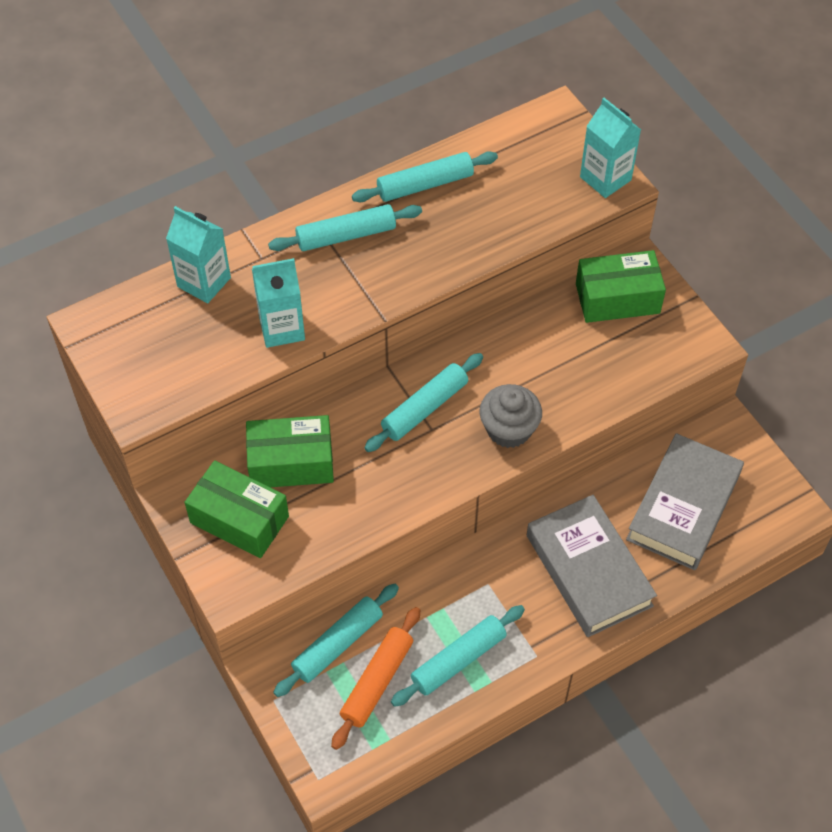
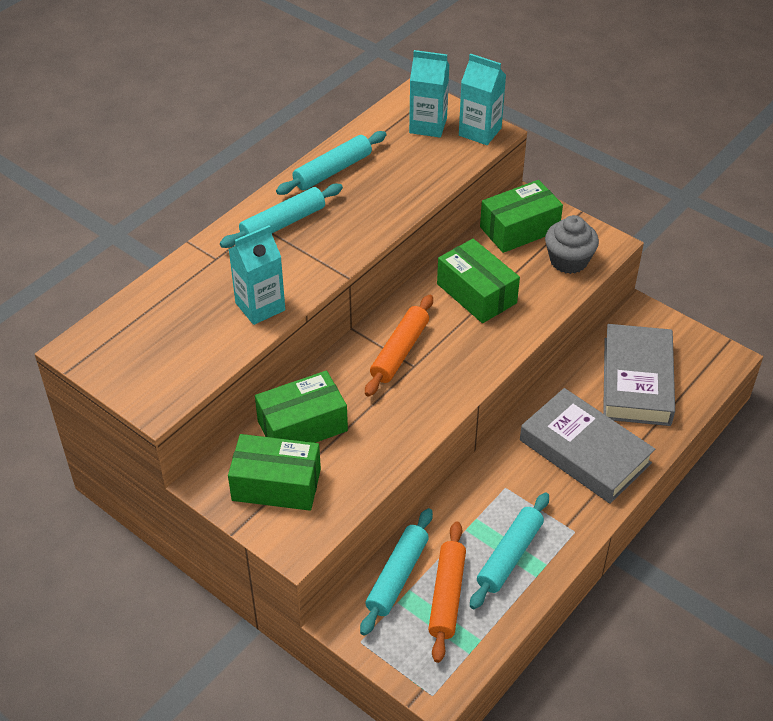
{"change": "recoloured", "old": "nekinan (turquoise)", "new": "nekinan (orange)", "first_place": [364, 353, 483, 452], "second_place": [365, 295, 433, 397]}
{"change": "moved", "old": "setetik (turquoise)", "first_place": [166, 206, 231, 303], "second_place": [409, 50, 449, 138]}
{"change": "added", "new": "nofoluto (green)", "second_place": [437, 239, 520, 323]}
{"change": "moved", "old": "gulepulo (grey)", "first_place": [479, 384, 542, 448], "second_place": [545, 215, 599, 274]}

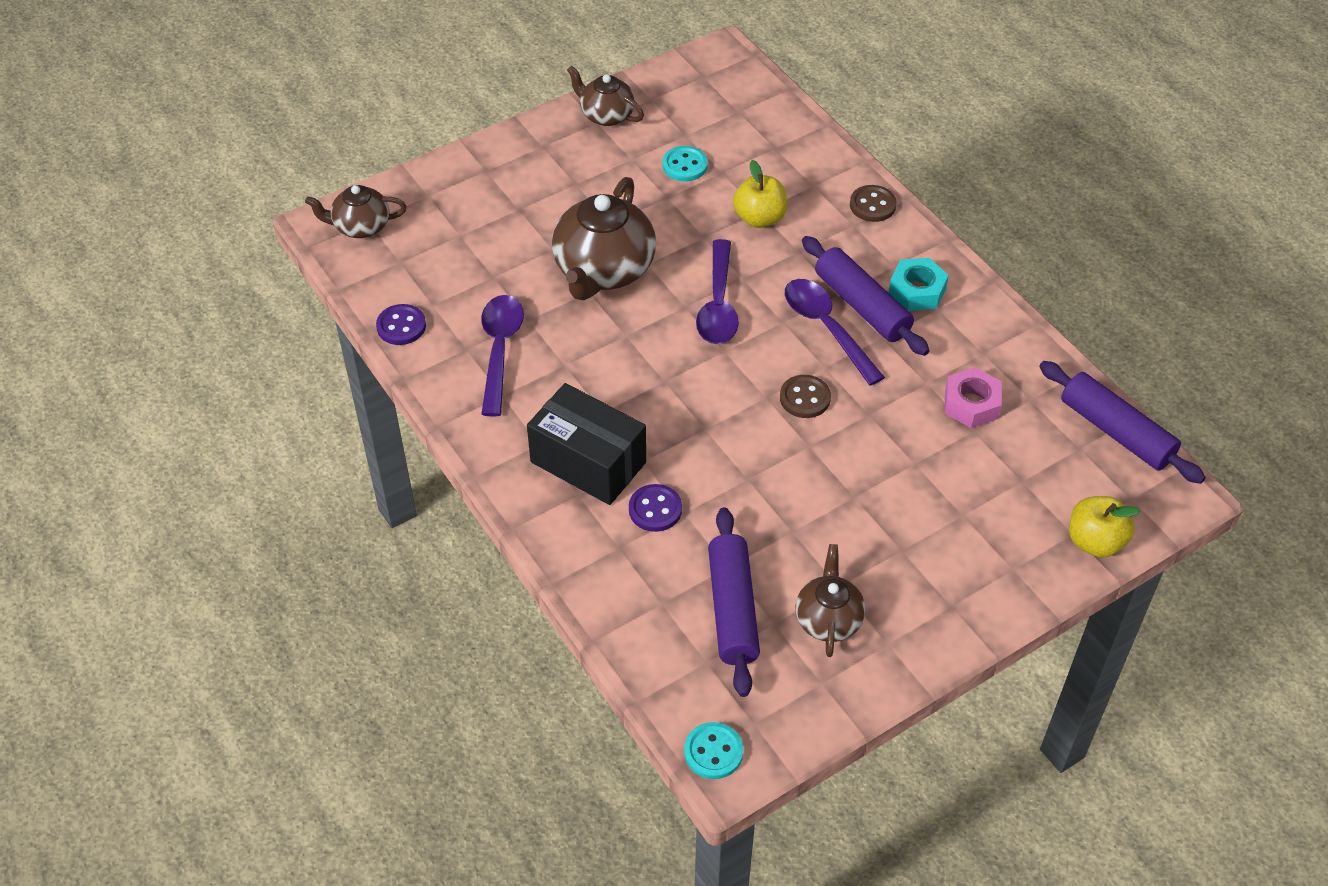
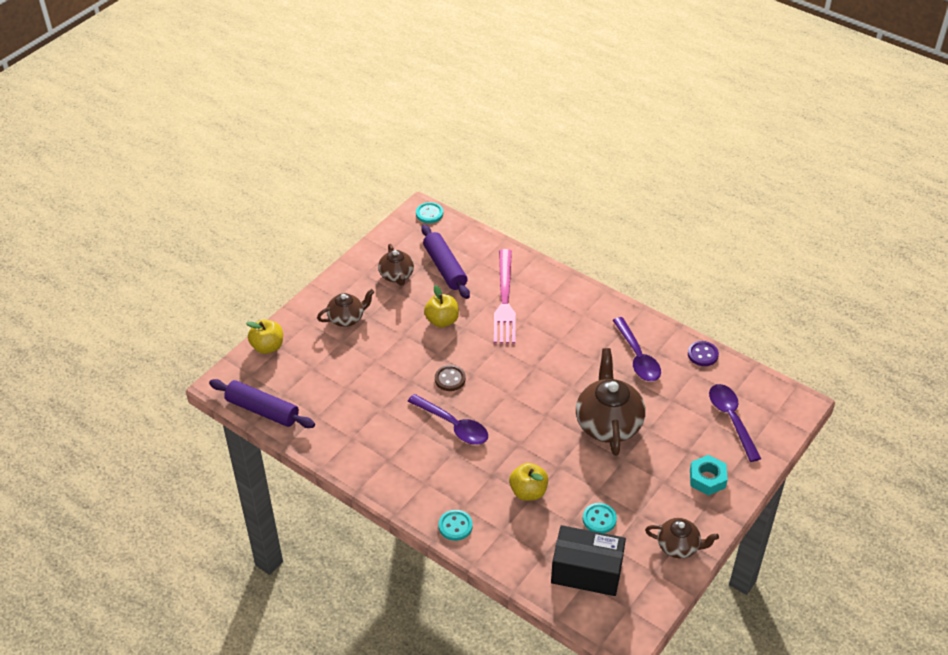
{"change": "moved", "old": "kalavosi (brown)", "first_place": [305, 185, 407, 238], "second_place": [317, 289, 374, 327]}
{"change": "added", "new": "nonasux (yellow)", "second_place": [424, 285, 459, 327]}
{"change": "recoloured", "old": "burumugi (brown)", "new": "burumugi (turquoise)", "first_place": [850, 185, 897, 222], "second_place": [439, 510, 473, 541]}
{"change": "replaced", "old": "burumugi (purple)", "new": "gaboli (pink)", "first_place": [629, 484, 682, 532], "second_place": [494, 249, 516, 344]}
{"change": "moved", "old": "nofoluto (black)", "first_place": [527, 383, 646, 505], "second_place": [551, 525, 626, 596]}
{"change": "moved", "old": "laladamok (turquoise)", "first_place": [889, 258, 949, 311], "second_place": [690, 455, 728, 495]}
{"change": "moved", "old": "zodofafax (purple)", "first_place": [696, 239, 739, 344], "second_place": [709, 384, 761, 462]}
{"change": "removed", "old": "nekinan (purple)", "first_place": [802, 236, 929, 356]}
{"change": "removed", "old": "laladamok (pink)", "first_place": [944, 367, 1002, 428]}

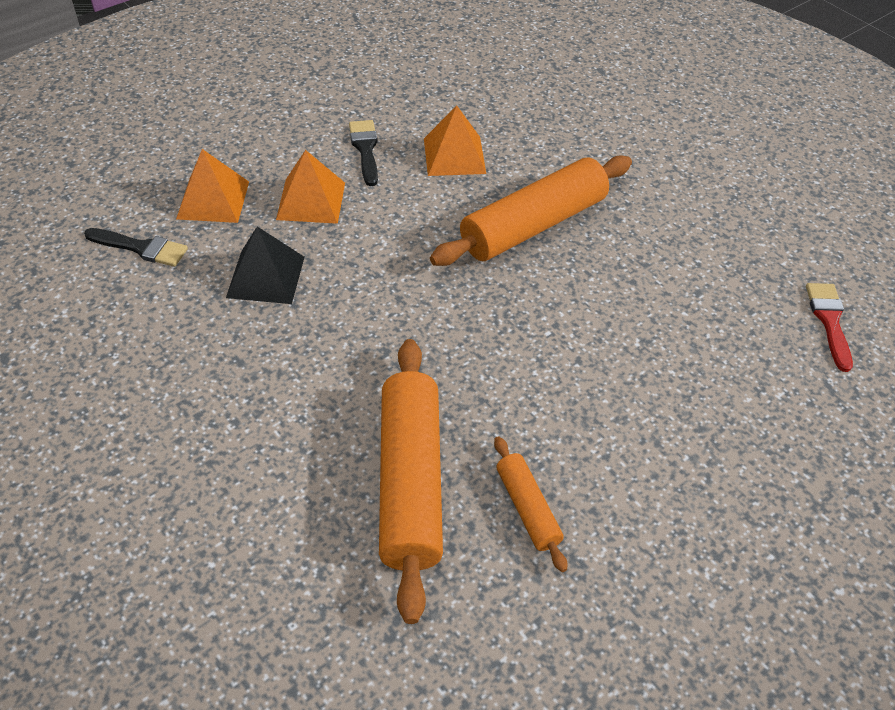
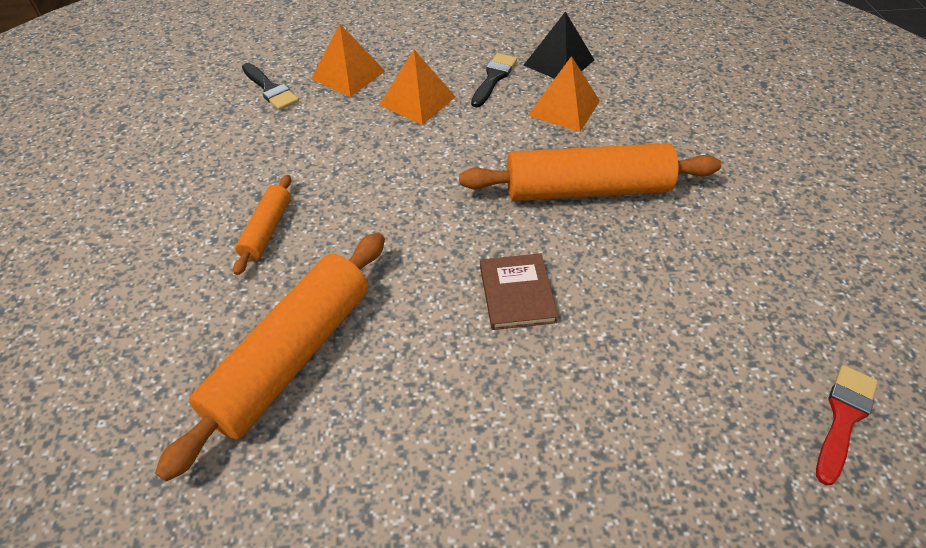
{"change": "moved", "old": "nekinan (orange)", "first_place": [494, 436, 567, 572], "second_place": [233, 175, 291, 275]}
{"change": "added", "new": "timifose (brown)", "second_place": [480, 253, 558, 330]}
{"change": "moved", "old": "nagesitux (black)", "first_place": [226, 227, 305, 304], "second_place": [523, 11, 594, 79]}

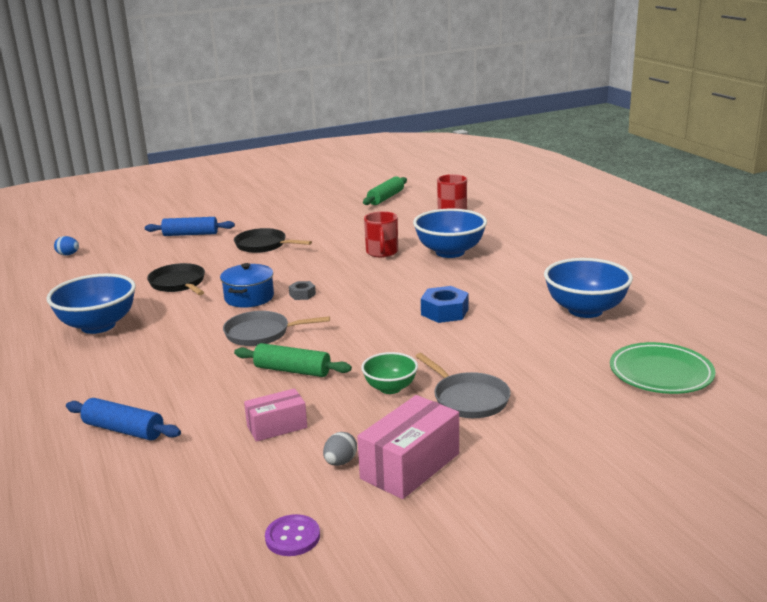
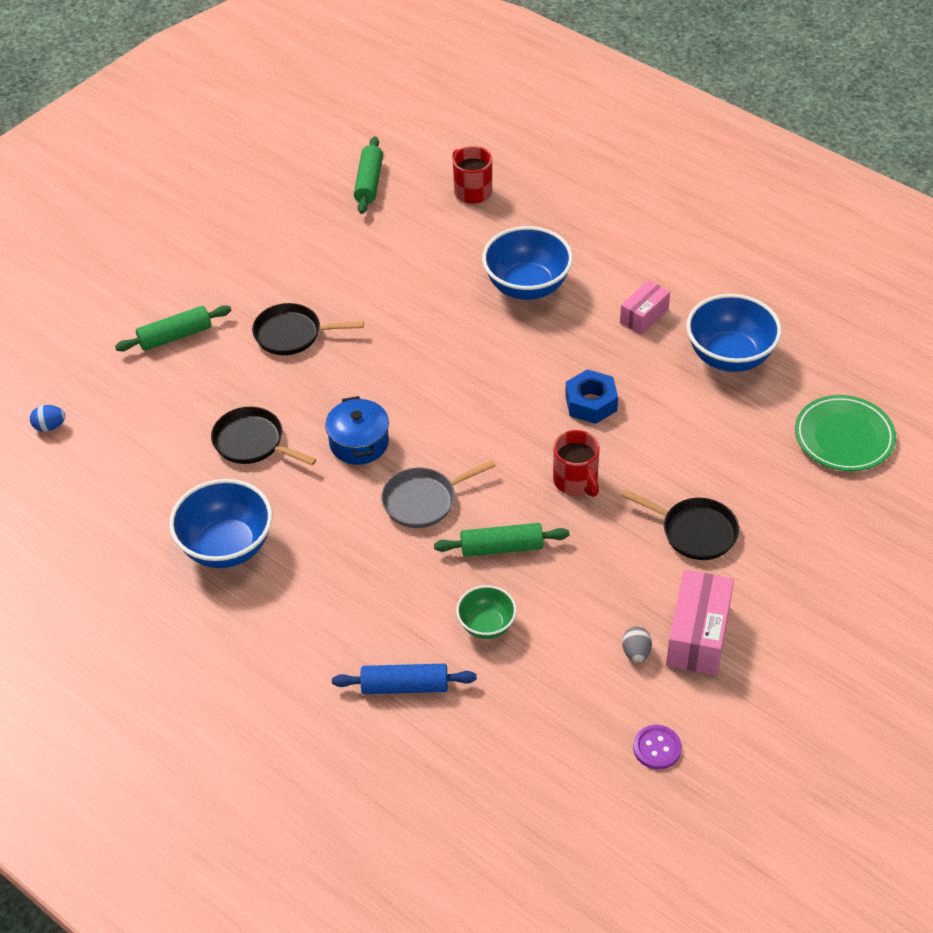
{"change": "recoloured", "old": "nekinan (blue)", "new": "nekinan (green)", "first_place": [145, 217, 235, 236], "second_place": [115, 305, 231, 351]}
{"change": "moved", "old": "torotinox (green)", "first_place": [361, 352, 418, 394], "second_place": [456, 585, 517, 639]}
{"change": "moved", "old": "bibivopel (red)", "first_place": [364, 211, 398, 258], "second_place": [553, 430, 600, 497]}
{"change": "moved", "old": "nofoluto (pink)", "first_place": [244, 388, 307, 442], "second_place": [620, 280, 670, 335]}
{"change": "recoloured", "old": "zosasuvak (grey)", "new": "zosasuvak (black)", "first_place": [415, 353, 511, 418], "second_place": [621, 490, 739, 560]}
{"change": "removed", "old": "laladamok (grey)", "first_place": [289, 281, 316, 300]}

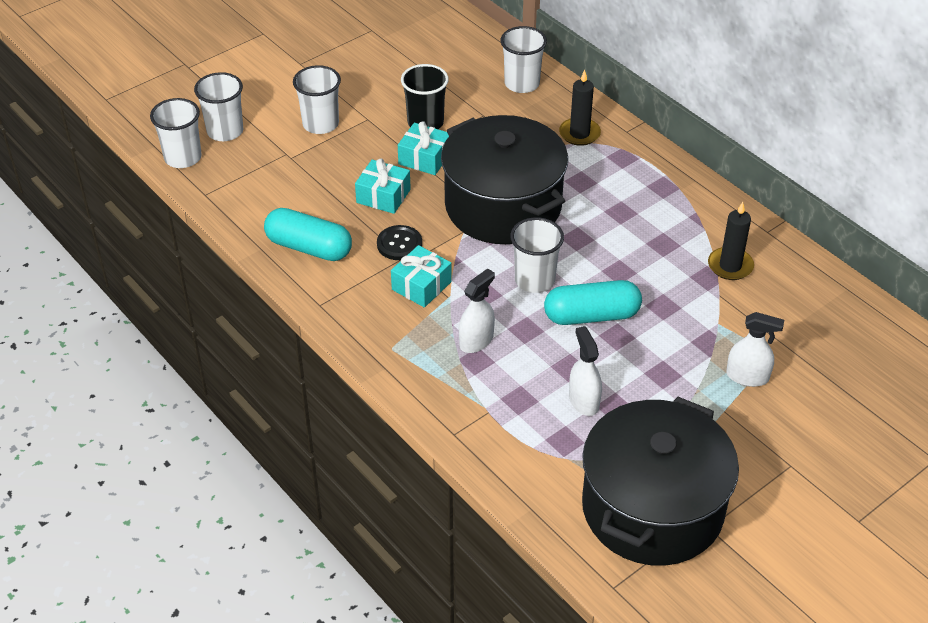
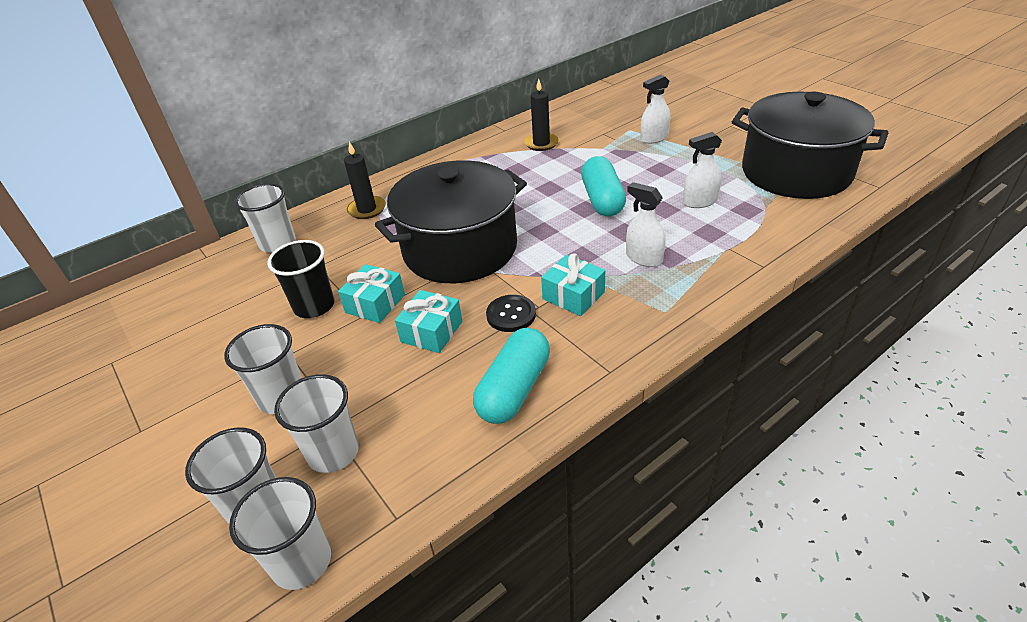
{"change": "moved", "old": "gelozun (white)", "first_place": [510, 217, 564, 293], "second_place": [274, 374, 359, 473]}
{"change": "turned", "old": "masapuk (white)", "first_place": [726, 312, 784, 387], "second_place": [640, 75, 670, 144], "degrees": -135}

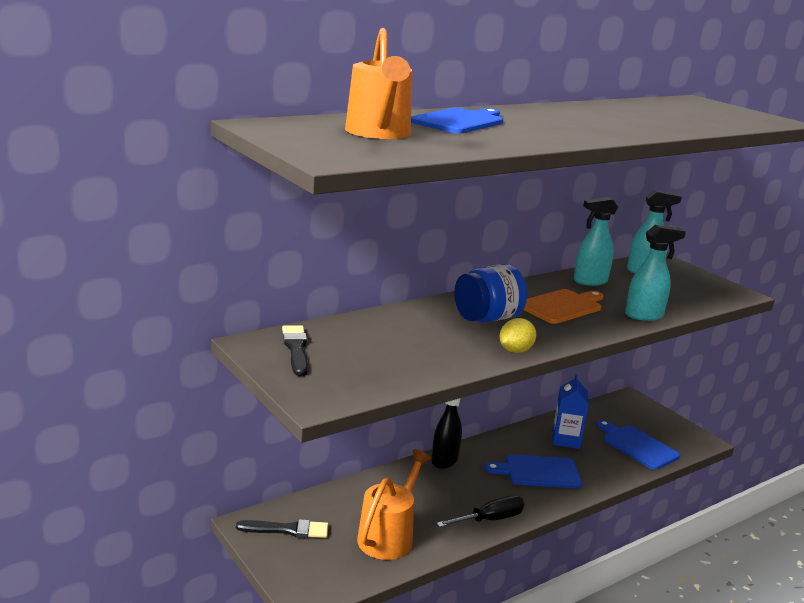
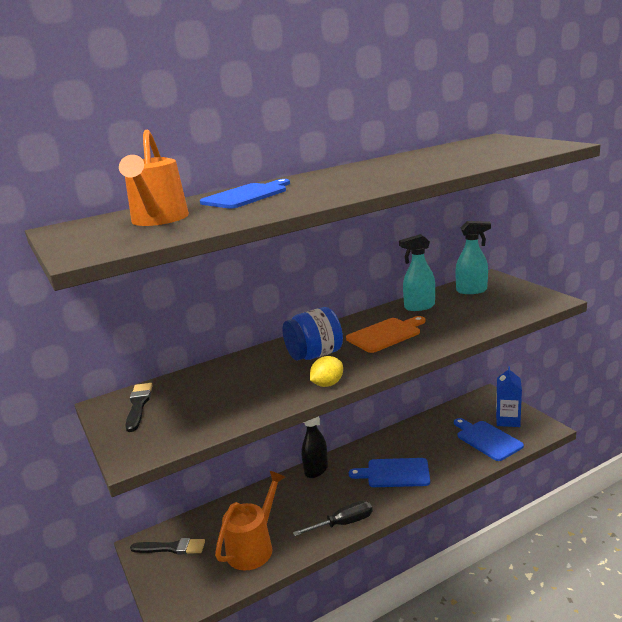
{"change": "moved", "old": "setetik (blue)", "first_place": [552, 374, 589, 449], "second_place": [496, 366, 522, 427]}
{"change": "removed", "old": "masapuk (turquoise)", "first_place": [625, 225, 686, 321]}

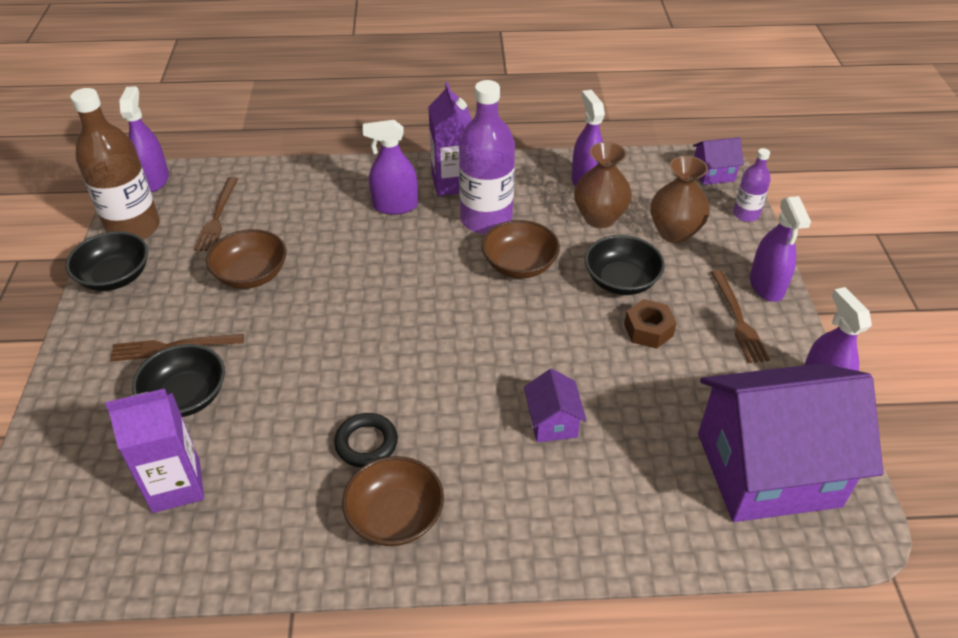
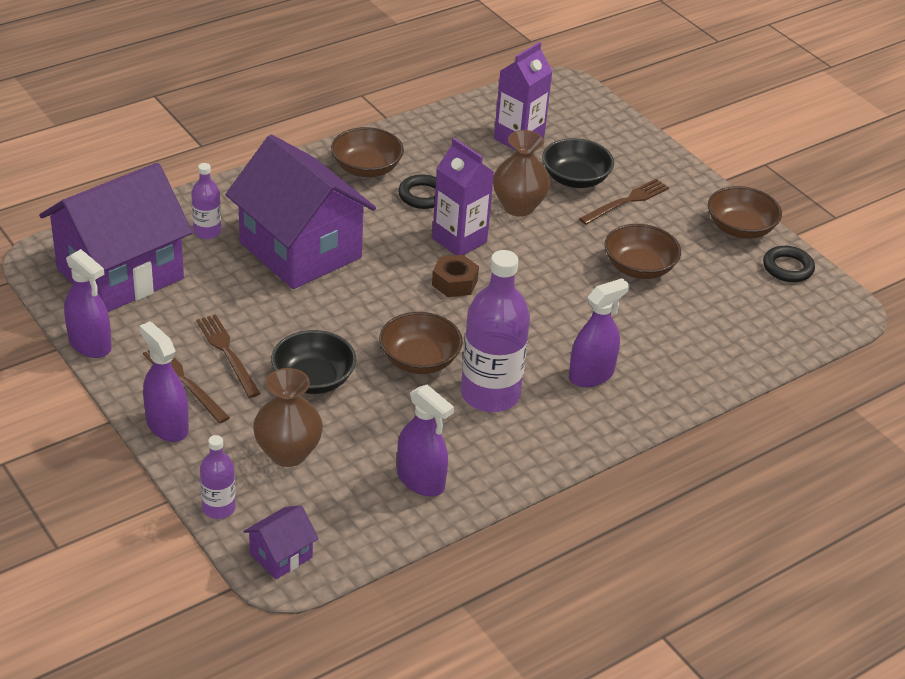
{"change": "added", "new": "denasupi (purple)", "second_place": [191, 163, 221, 239]}
{"change": "moved", "old": "gaboli (brown)", "first_place": [194, 177, 238, 251], "second_place": [196, 314, 261, 398]}
{"change": "resized", "old": "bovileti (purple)", "first_place": [524, 369, 587, 442], "second_place": [226, 135, 376, 289], "factor": 2.41}
{"change": "moved", "old": "setetik (purple)", "first_place": [428, 82, 472, 196], "second_place": [432, 138, 494, 255]}
{"change": "moved", "old": "laladamok (brown)", "first_place": [624, 299, 677, 349], "second_place": [432, 255, 479, 297]}
{"change": "moved", "old": "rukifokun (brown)", "first_place": [574, 142, 632, 228], "second_place": [493, 130, 550, 217]}
{"change": "recoloured", "old": "torotinox (black)", "new": "torotinox (brown)", "first_place": [66, 231, 148, 291], "second_place": [708, 186, 782, 239]}
{"change": "replaced", "old": "denasupi (brown)", "new": "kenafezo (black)", "first_place": [70, 88, 160, 239], "second_place": [763, 246, 815, 282]}
{"change": "removed", "old": "masapuk (purple)", "first_place": [119, 86, 169, 192]}

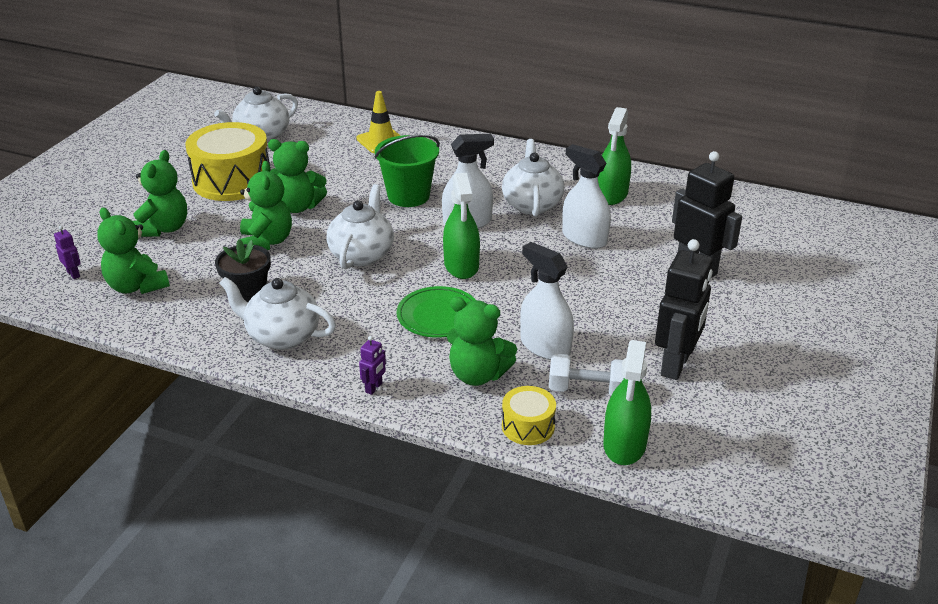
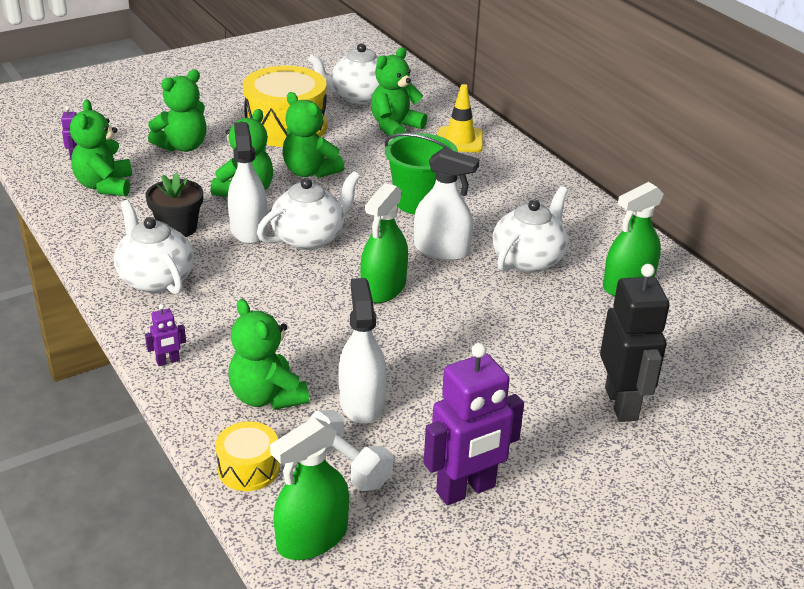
{"change": "moved", "old": "masapuk (white)", "first_place": [562, 144, 611, 249], "second_place": [228, 122, 268, 244]}
{"change": "added", "new": "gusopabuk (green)", "second_place": [371, 47, 427, 139]}
{"change": "recoloured", "old": "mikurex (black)", "new": "mikurex (purple)", "first_place": [655, 239, 713, 380], "second_place": [424, 343, 524, 505]}
{"change": "removed", "old": "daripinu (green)", "first_place": [397, 286, 476, 338]}

